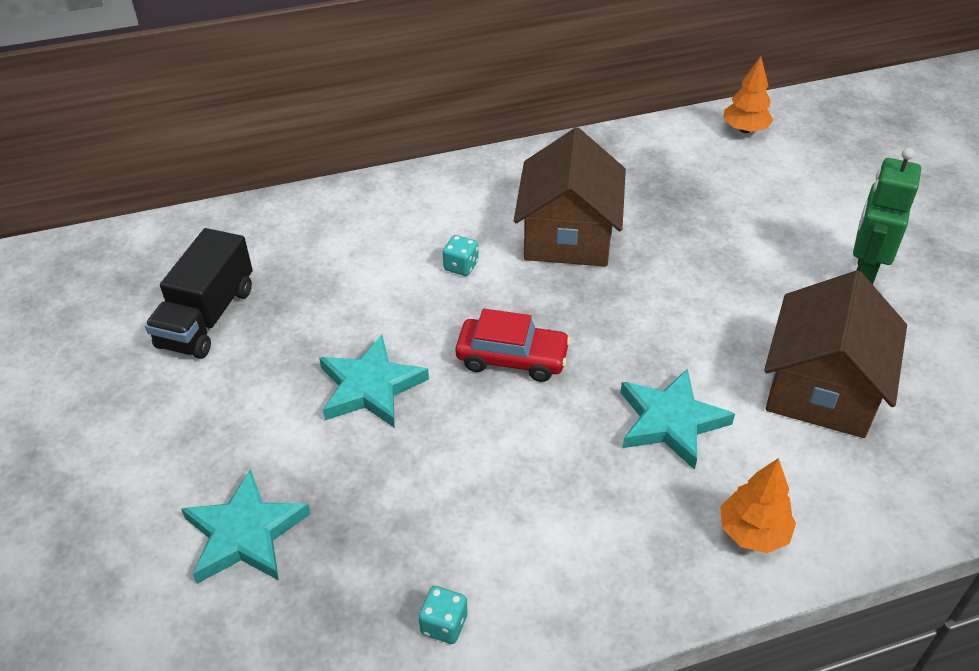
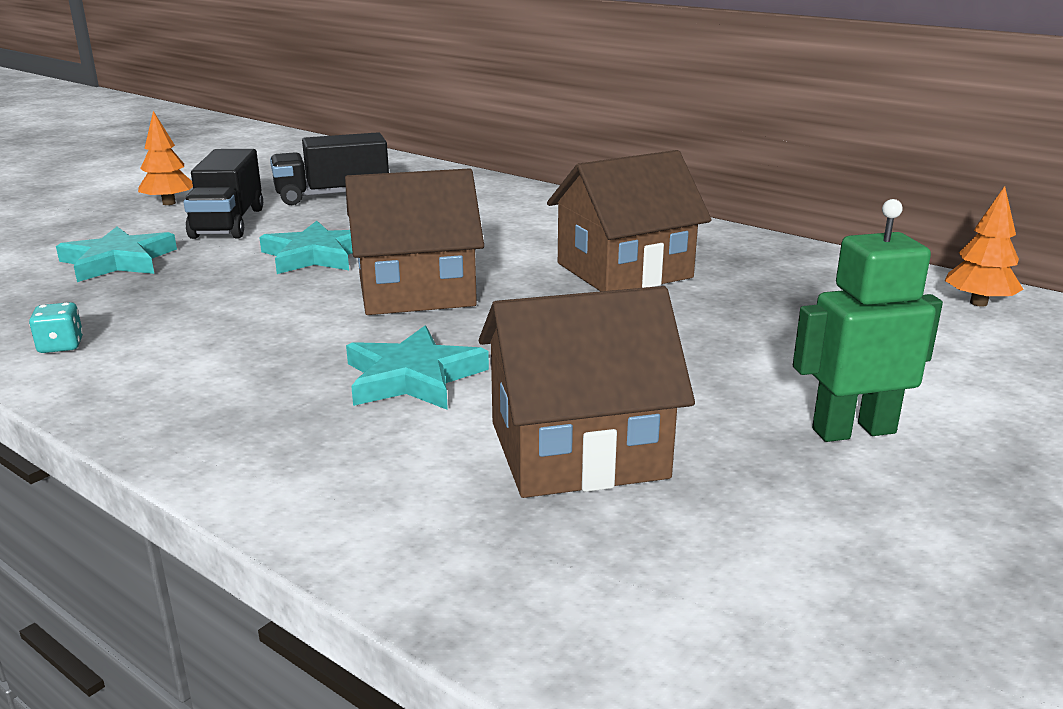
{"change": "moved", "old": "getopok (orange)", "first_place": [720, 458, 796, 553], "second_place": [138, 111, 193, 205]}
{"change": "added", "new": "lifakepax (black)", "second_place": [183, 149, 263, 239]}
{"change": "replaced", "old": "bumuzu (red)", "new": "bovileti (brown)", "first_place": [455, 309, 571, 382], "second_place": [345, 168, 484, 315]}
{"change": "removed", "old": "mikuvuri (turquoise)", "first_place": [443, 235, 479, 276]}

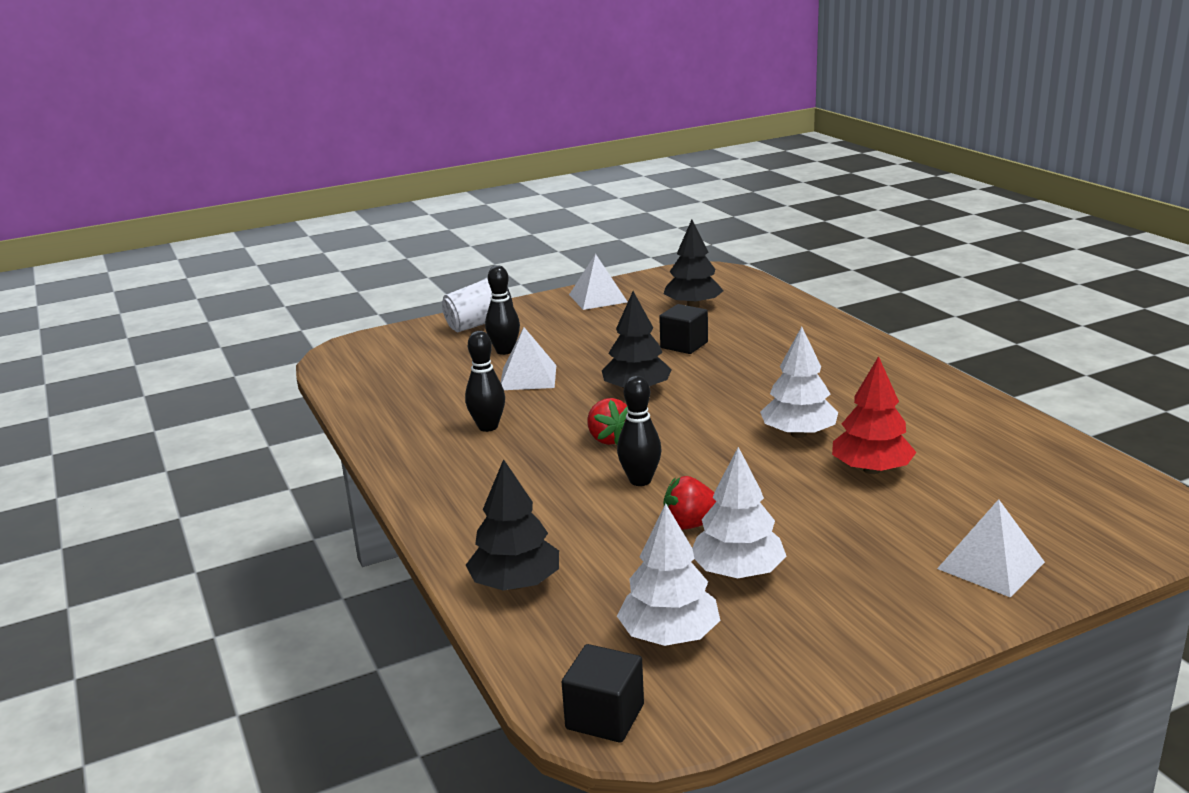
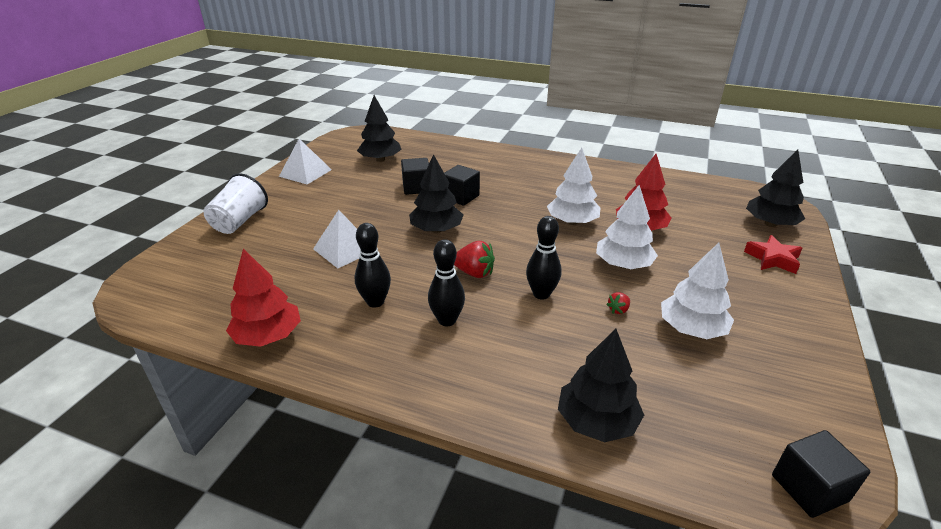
{"change": "added", "new": "getopok (red)", "second_place": [226, 249, 301, 347]}
{"change": "moved", "old": "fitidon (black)", "first_place": [485, 265, 520, 355], "second_place": [428, 239, 465, 326]}
{"change": "added", "new": "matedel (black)", "second_place": [444, 165, 480, 206]}
{"change": "moved", "old": "getopok (white)", "first_place": [617, 503, 720, 646], "second_place": [596, 185, 658, 269]}
{"change": "resized", "old": "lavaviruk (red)", "first_place": [664, 476, 716, 530], "second_place": [606, 292, 630, 314], "factor": 0.55}
{"change": "replaced", "old": "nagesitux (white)", "new": "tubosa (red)", "first_place": [937, 499, 1045, 597], "second_place": [744, 235, 802, 274]}
{"change": "added", "new": "getopok (black)", "second_place": [746, 149, 805, 227]}

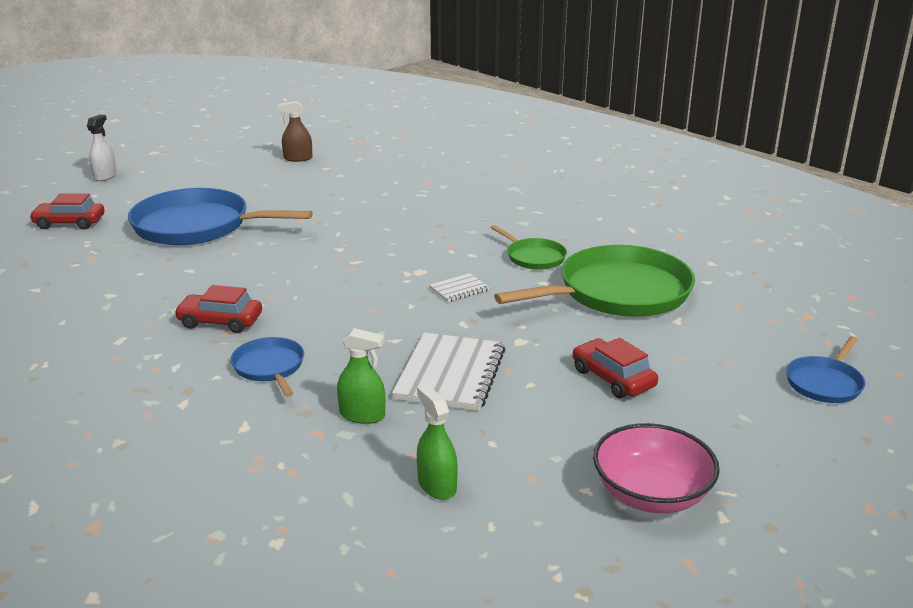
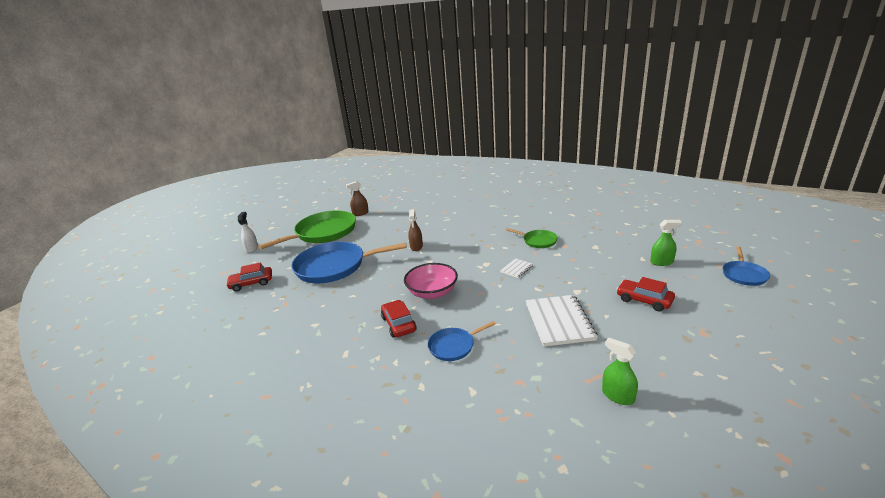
{"change": "moved", "old": "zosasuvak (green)", "first_place": [494, 245, 695, 317], "second_place": [258, 210, 356, 249]}
{"change": "turned", "old": "bumuzu (red)", "first_place": [174, 285, 262, 333], "second_place": [381, 300, 417, 338], "degrees": 75}
{"change": "moved", "old": "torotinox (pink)", "first_place": [593, 423, 720, 513], "second_place": [404, 263, 458, 299]}
{"change": "added", "new": "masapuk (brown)", "second_place": [408, 209, 423, 251]}
{"change": "turned", "old": "zosasuvak (blue)", "first_place": [231, 337, 304, 397], "second_place": [428, 321, 496, 361], "degrees": -75}
{"change": "moved", "old": "masapuk (green)", "first_place": [337, 328, 385, 424], "second_place": [650, 220, 682, 266]}

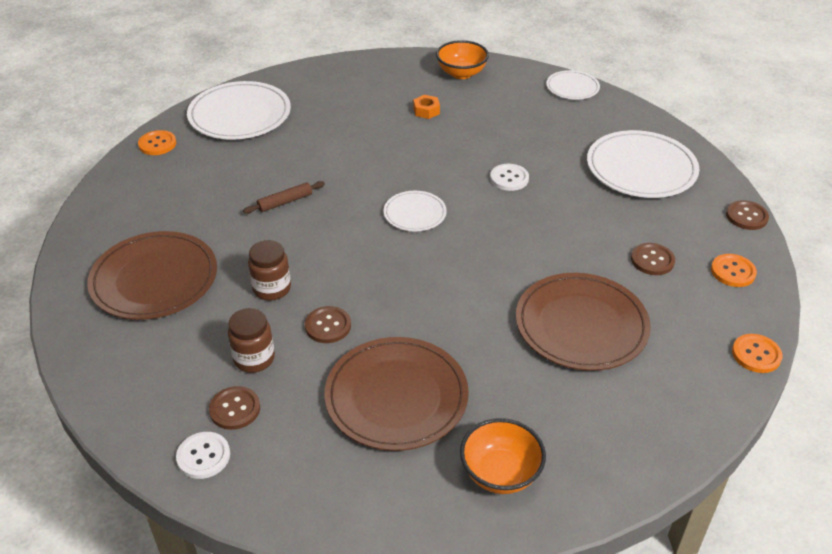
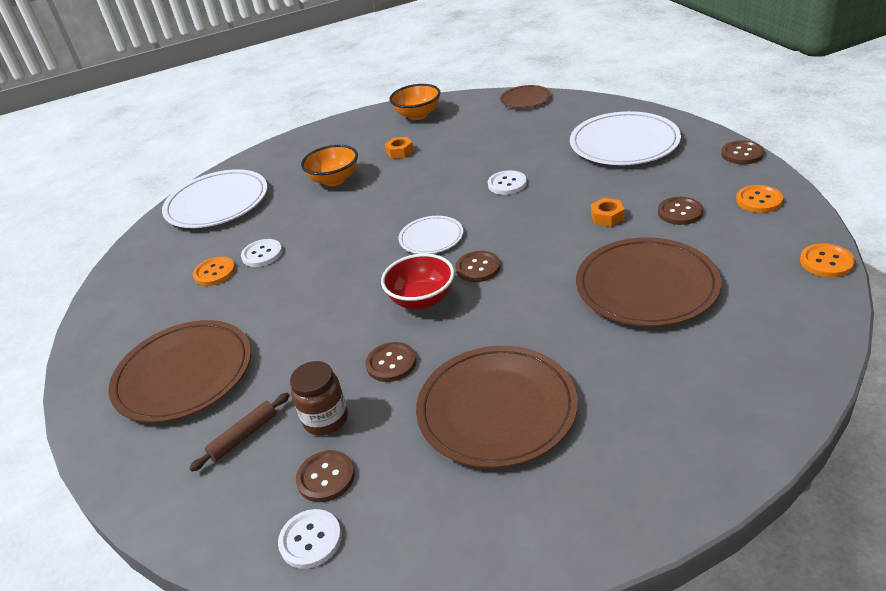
{"change": "moved", "old": "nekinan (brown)", "first_place": [243, 181, 325, 214], "second_place": [189, 393, 290, 472]}
{"change": "moved", "old": "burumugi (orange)", "first_place": [138, 130, 176, 155], "second_place": [193, 256, 236, 286]}
{"change": "added", "new": "burumugi (white)", "second_place": [241, 239, 283, 267]}
{"change": "moved", "old": "torotinox (orange)", "first_place": [460, 418, 546, 494], "second_place": [301, 145, 358, 186]}
{"change": "added", "new": "torotinox (red)", "second_place": [381, 253, 455, 309]}
{"change": "added", "new": "burumugi (brown)", "second_place": [456, 251, 500, 282]}
{"change": "recoloured", "old": "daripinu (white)", "new": "daripinu (brown)", "first_place": [546, 70, 600, 100], "second_place": [500, 85, 551, 109]}
{"change": "added", "new": "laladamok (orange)", "second_place": [591, 198, 625, 227]}
{"change": "removed", "old": "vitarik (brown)", "first_place": [248, 240, 291, 300]}

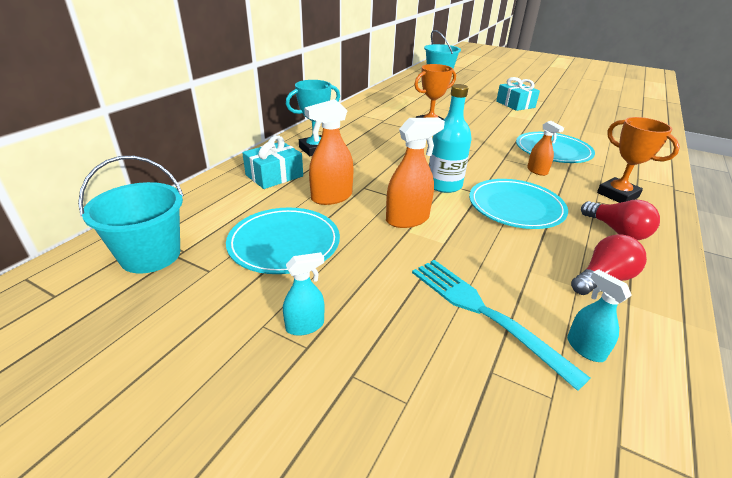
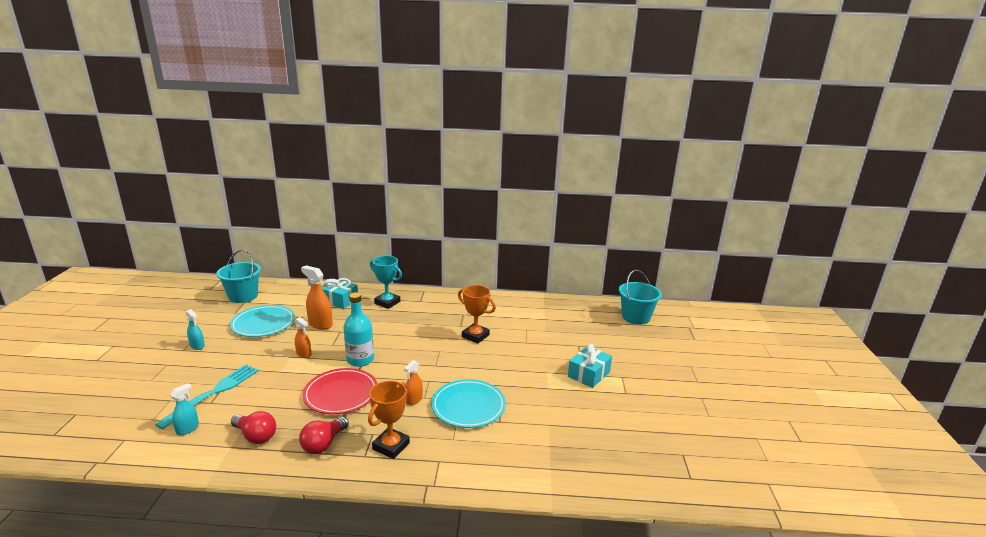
{"change": "resized", "old": "masapuk (orange)", "first_place": [386, 118, 445, 228], "second_place": [295, 317, 312, 358], "factor": 0.61}
{"change": "recoloured", "old": "daripinu (turquoise)", "new": "daripinu (red)", "first_place": [469, 179, 568, 229], "second_place": [302, 368, 377, 414]}

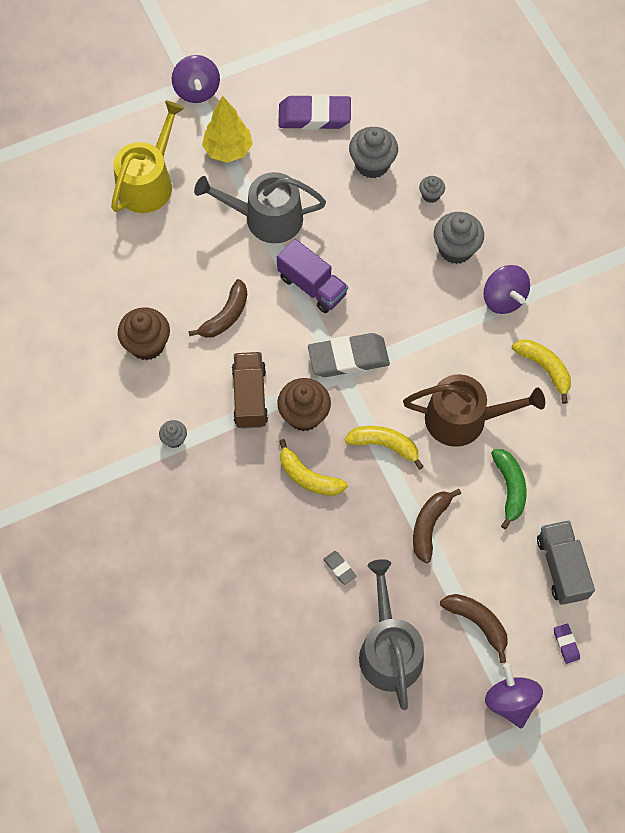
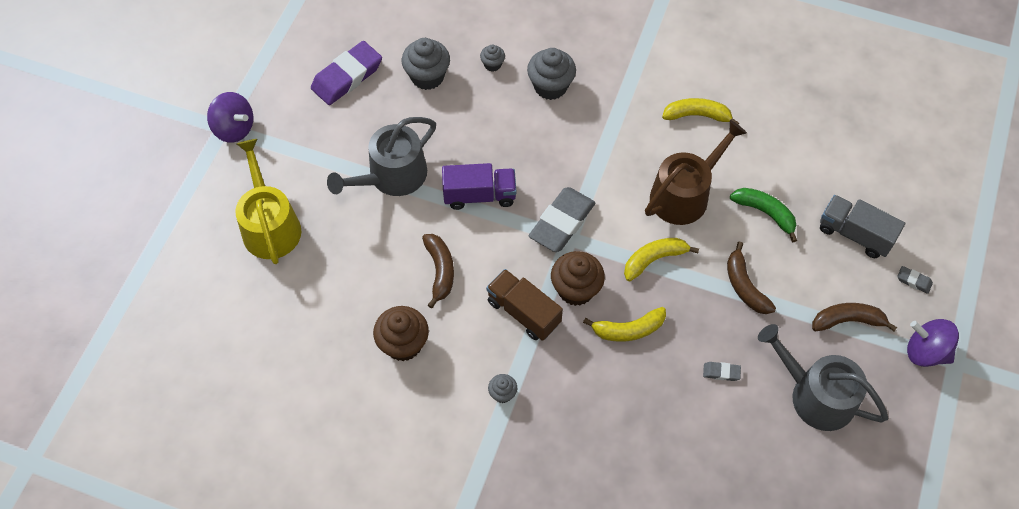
{"change": "recoloured", "old": "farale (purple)", "new": "farale (grey)", "first_place": [554, 624, 580, 664], "second_place": [897, 266, 933, 294]}
{"change": "removed", "old": "getopok (yellow)", "first_place": [202, 96, 253, 163]}
{"change": "removed", "old": "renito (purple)", "first_place": [483, 265, 530, 314]}

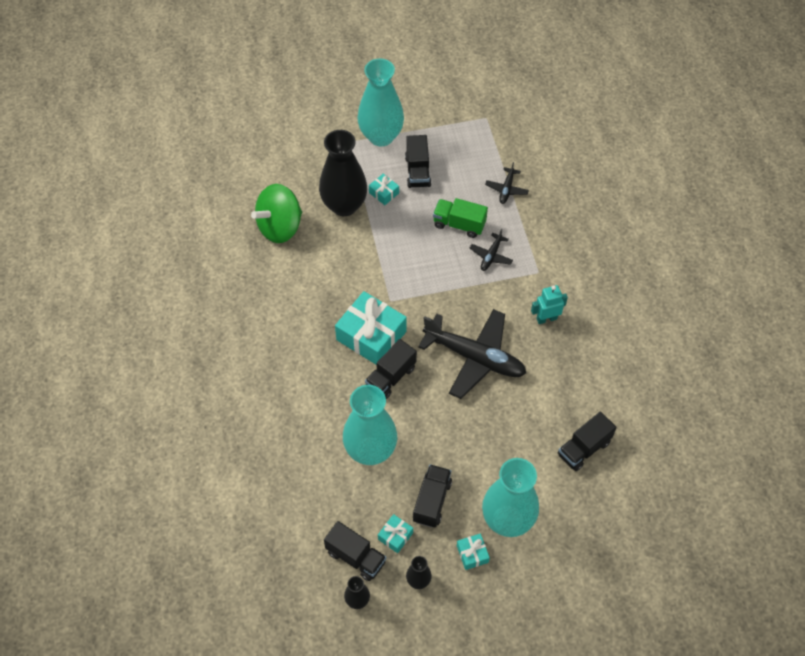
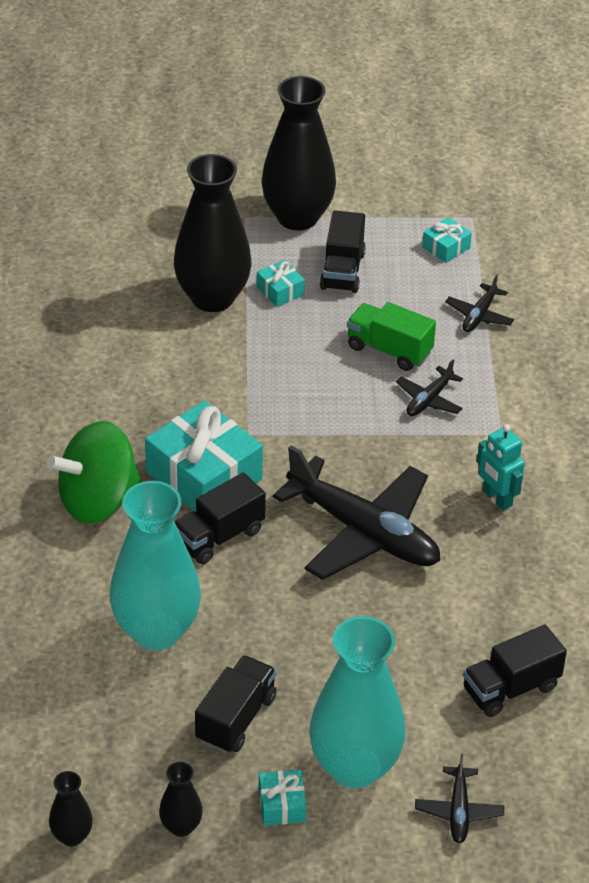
{"change": "moved", "old": "renito (green)", "first_place": [251, 184, 302, 243], "second_place": [47, 421, 142, 524]}
{"change": "recoloured", "old": "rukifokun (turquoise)", "new": "rukifokun (black)", "first_place": [358, 58, 404, 146], "second_place": [261, 76, 336, 230]}
{"change": "added", "new": "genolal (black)", "second_place": [415, 754, 504, 843]}
{"change": "moved", "old": "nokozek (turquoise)", "first_place": [378, 514, 413, 553], "second_place": [422, 217, 472, 263]}
{"change": "turned", "old": "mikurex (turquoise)", "first_place": [531, 285, 568, 324], "second_place": [477, 424, 525, 510], "degrees": -120}
{"change": "removed", "old": "lifakepax (black)", "first_place": [324, 521, 387, 581]}

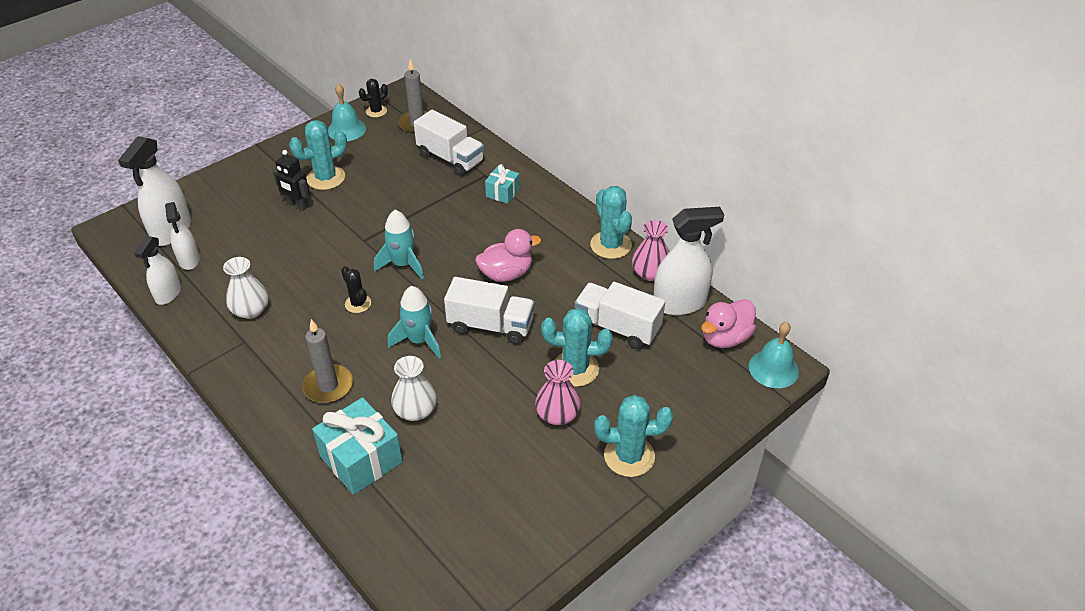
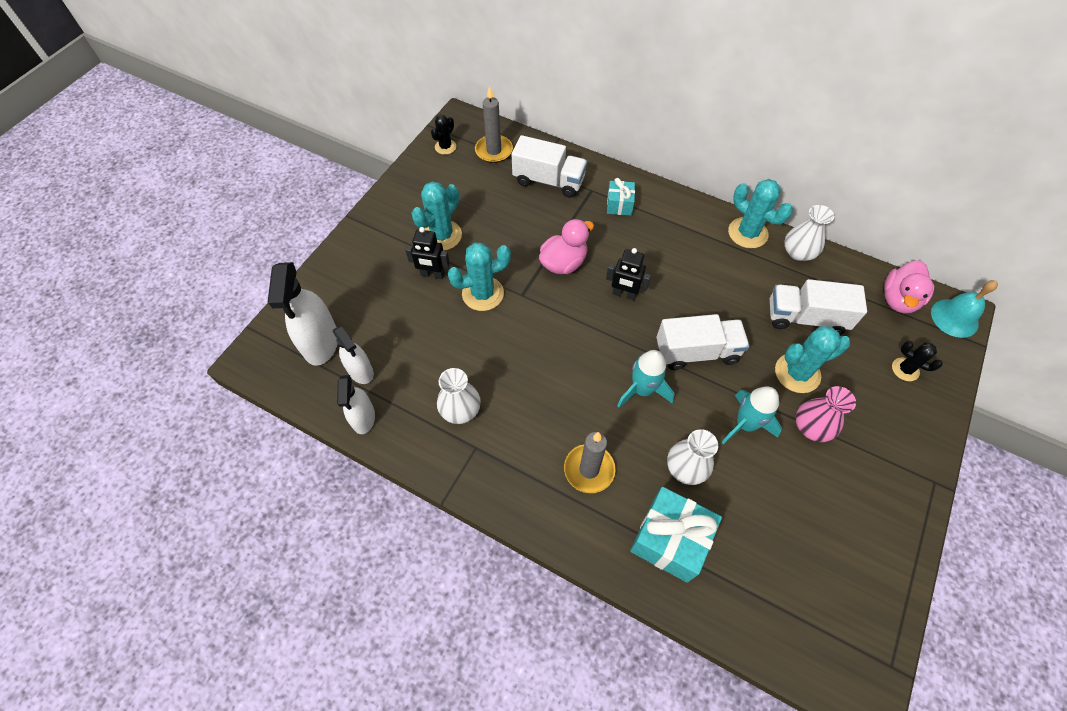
{"change": "moved", "old": "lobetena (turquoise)", "first_place": [594, 395, 673, 477], "second_place": [448, 242, 511, 311]}
{"change": "moved", "old": "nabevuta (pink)", "first_place": [475, 229, 541, 282], "second_place": [539, 219, 594, 274]}
{"change": "added", "new": "mikurex (black)", "second_place": [606, 248, 651, 301]}
{"change": "moved", "old": "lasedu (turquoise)", "first_place": [374, 210, 424, 279], "second_place": [722, 386, 782, 444]}
{"change": "recoloured", "old": "rukifokun (pink)", "new": "rukifokun (white)", "first_place": [632, 220, 669, 281], "second_place": [784, 205, 834, 261]}
{"change": "moved", "old": "lobetena (black)", "first_place": [341, 266, 371, 313], "second_place": [892, 341, 943, 381]}
{"change": "removed", "old": "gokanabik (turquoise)", "first_place": [328, 84, 366, 141]}
{"change": "removed", "old": "masapuk (white)", "first_place": [654, 207, 724, 315]}

